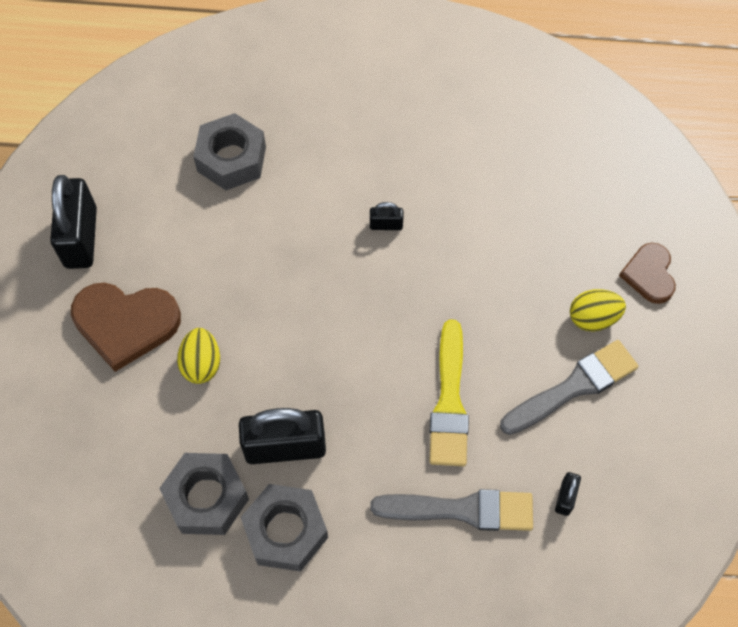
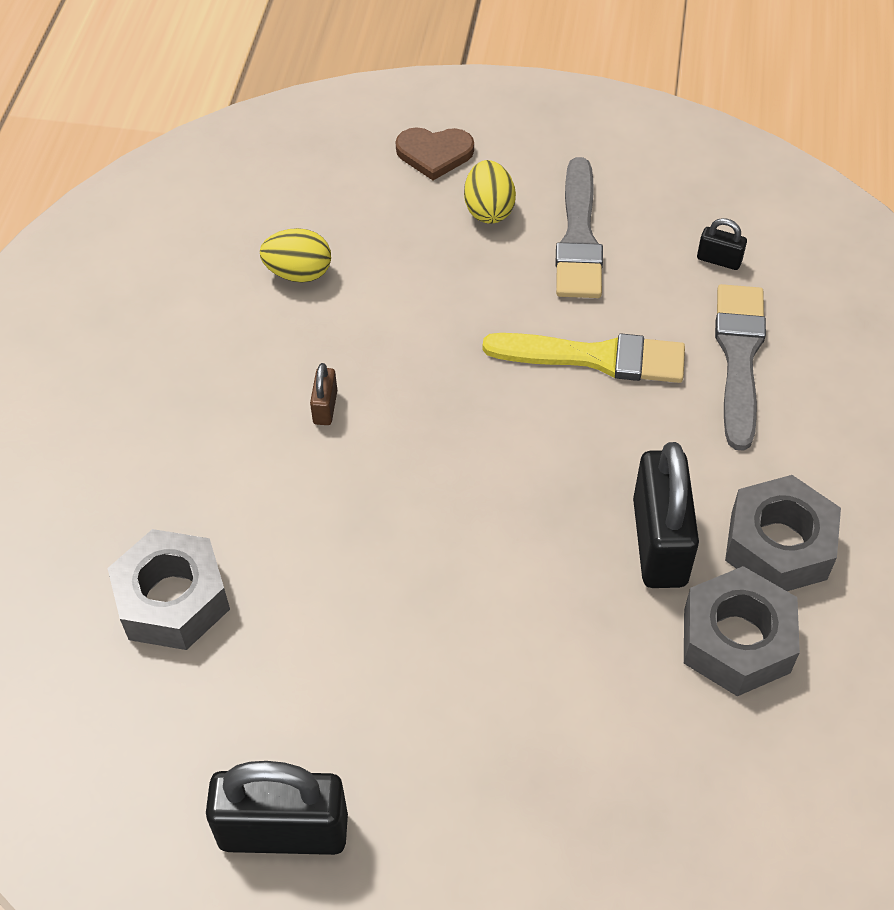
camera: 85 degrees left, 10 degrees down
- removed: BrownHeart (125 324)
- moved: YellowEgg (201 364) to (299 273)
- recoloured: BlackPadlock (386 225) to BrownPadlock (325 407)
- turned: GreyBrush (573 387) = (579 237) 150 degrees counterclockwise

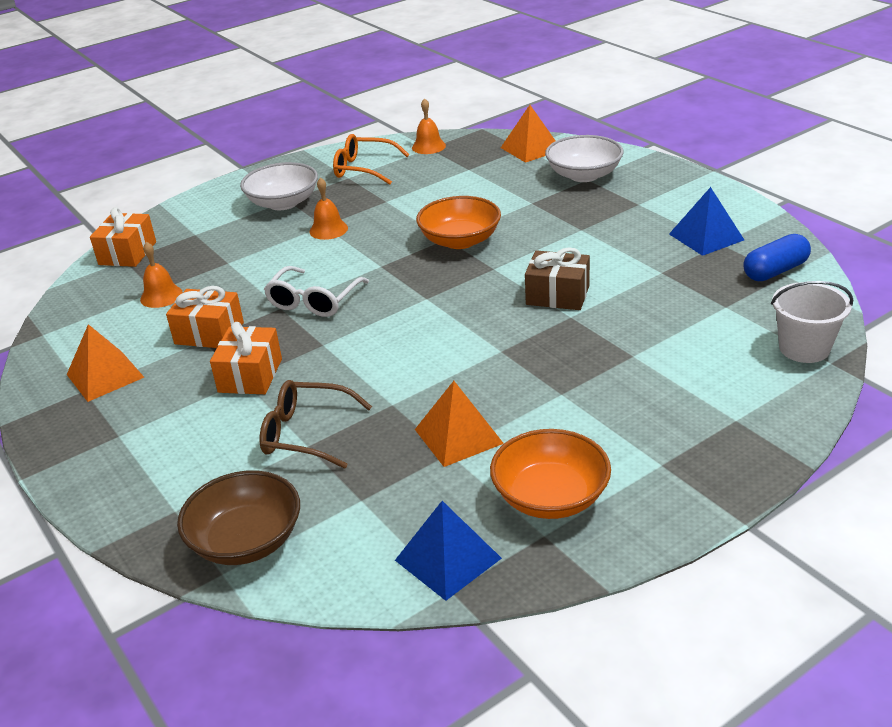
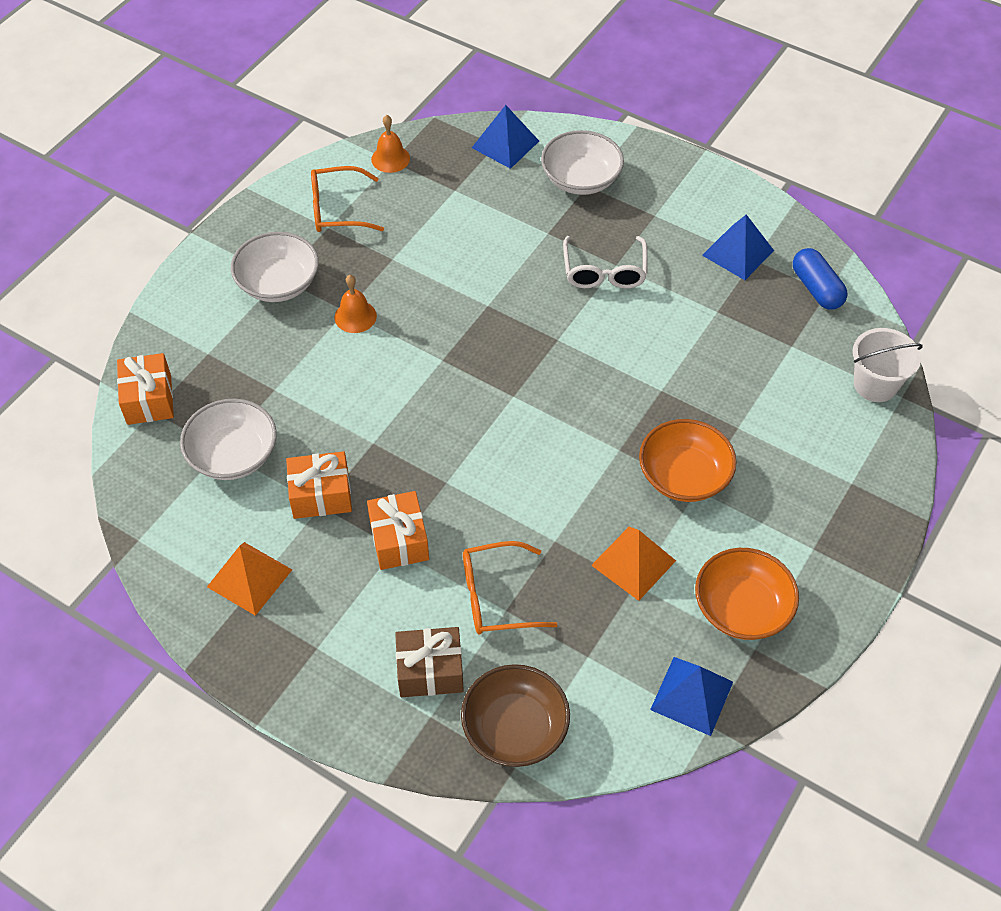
camera: 25 degrees left, 20 degrees up
- replaced: OrangeBell (161 296) to WhiteBowl (233 455)
- recoloured: BrownGlasses (306 434) to OrangeGlasses (496 597)
- moved: WhiteGlasses (314 301) to (604 272)
- moved: OrangeBowl (460 240) to (684 476)
- recoloured: OrangePyramid (530 148) to BluePyramid (505 144)
- moved: BrownGift (557 295) to (430 671)
- turned: BlueCapsule (775 271) = (816 289) 60 degrees counterclockwise

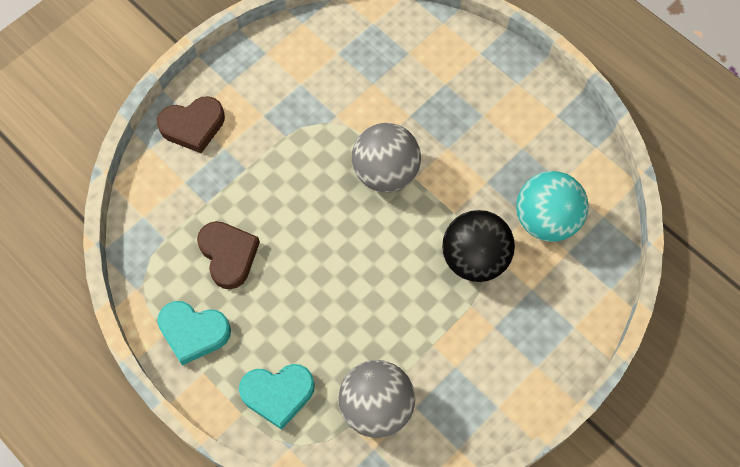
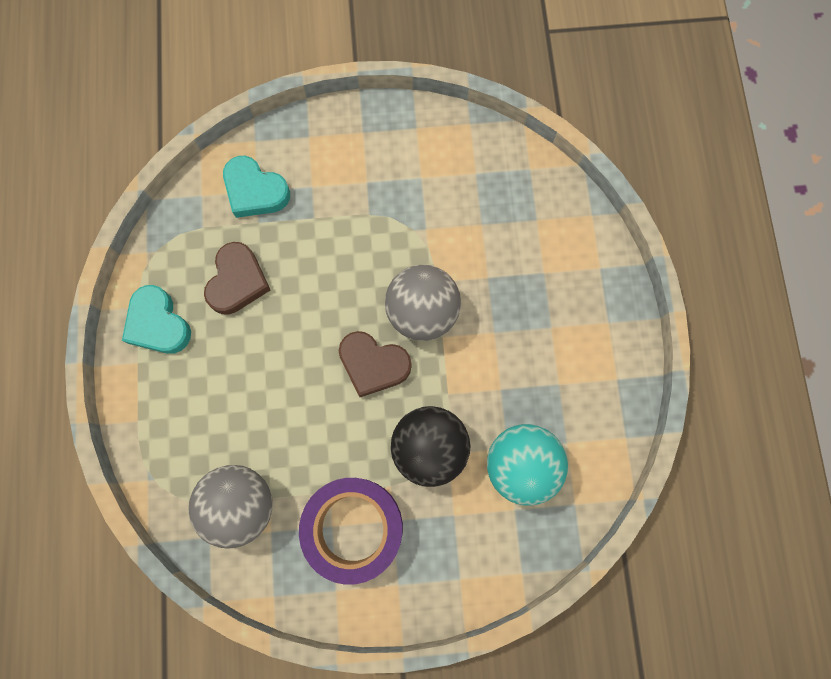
camera: 40 degrees right, 10 degrees up
- moved: BrownHeart (193 126) to (373 364)
- moved: TurquoiseHeart (278 394) to (255 191)
- added: PurpleTape (353 528)

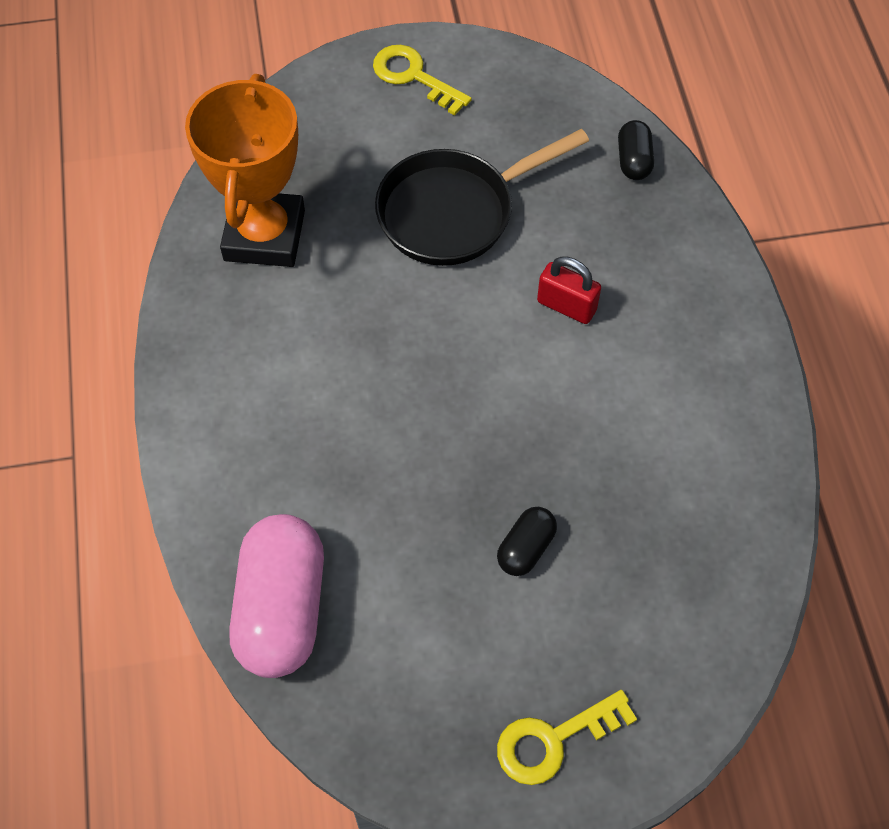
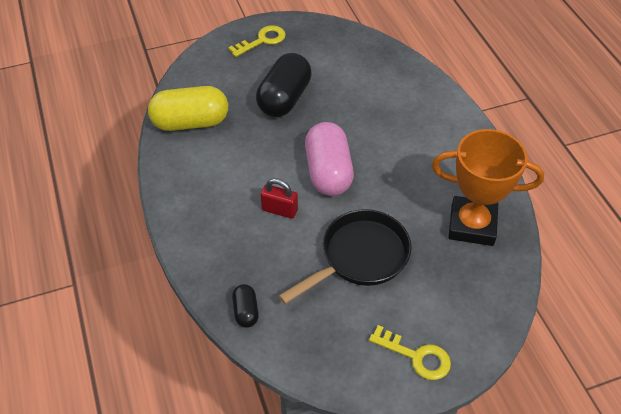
camera: 170 degrees right, 10 degrees down
- turned: OrangeTrophy (264 235) = (472 225) 75 degrees counterclockwise
- moved: PinkCapsule (282 608) to (328 172)
- resized: BlackCapsule (525 548) = (284 99) x2.06
- added: YellowCapsule (190 122)

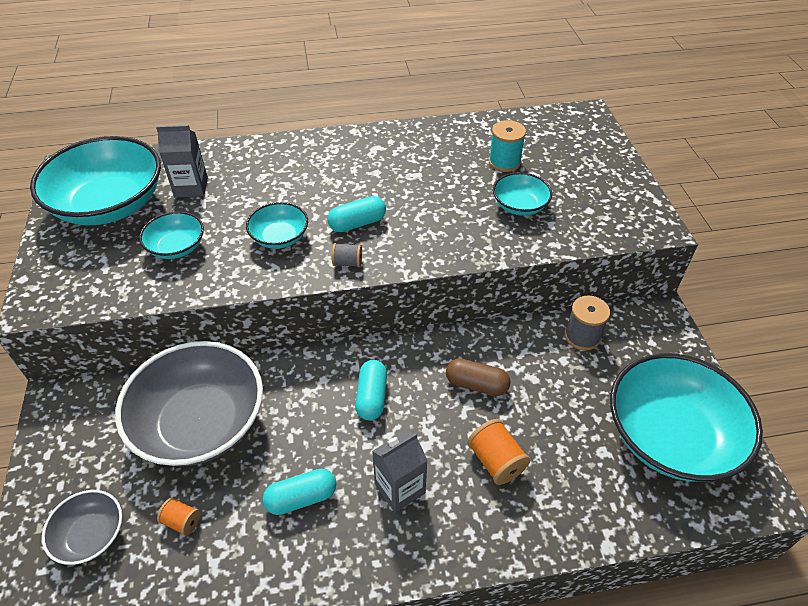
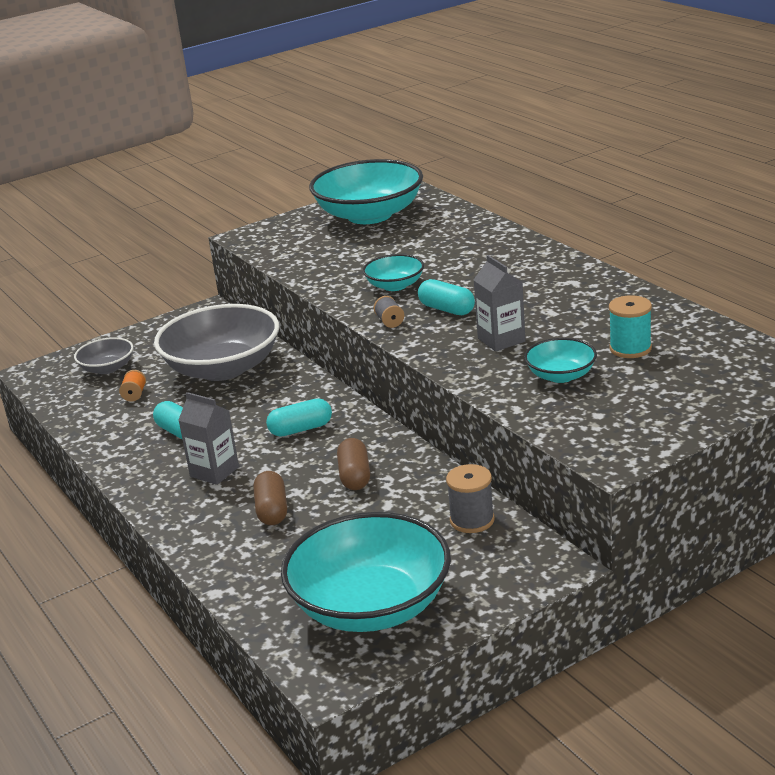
camera: 70 degrees right, 20 degrees down
- removed: TurquoiseBowl (177 247)
- moved: GreyCarton (191 187) to (501 340)
- replaced: OrangeSpool (496 461) to BrownCapsule (272 510)

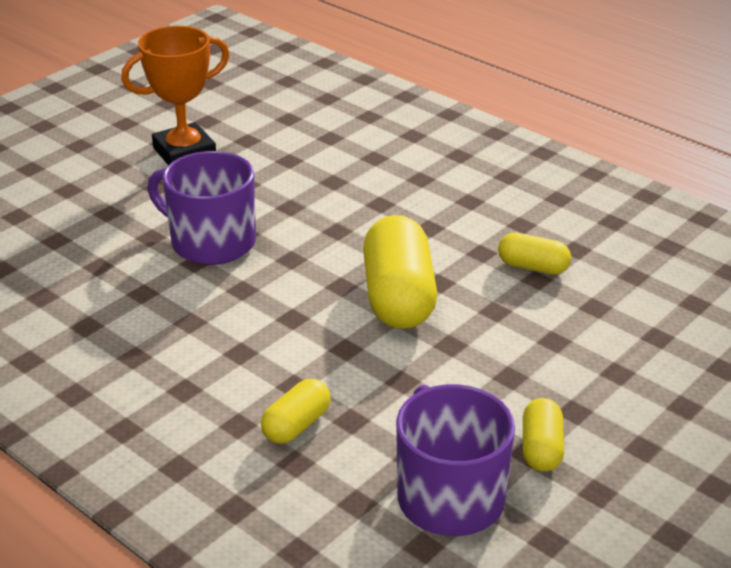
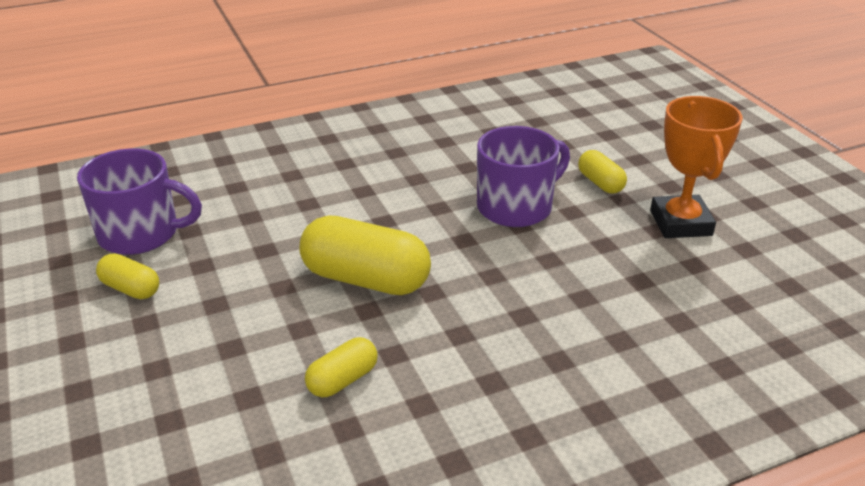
camera: 115 degrees right, 0 degrees up
- moved: YellowCapsule (296 425) to (600 183)

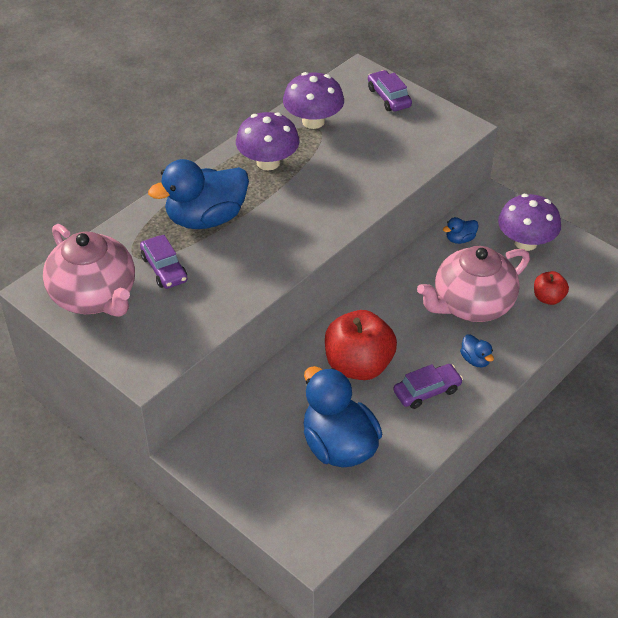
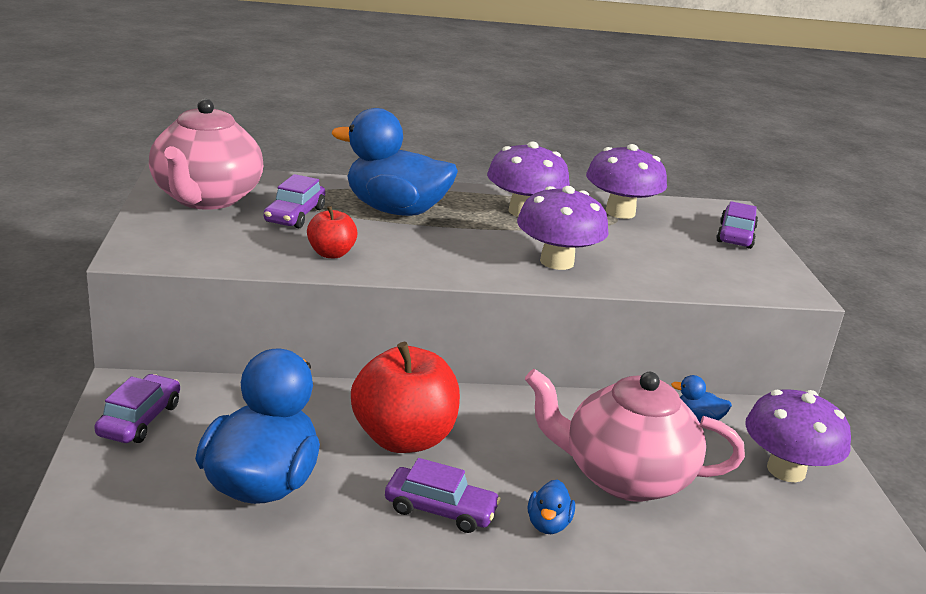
camera: 40 degrees right, 20 degrees down
- moved: RedApple (548 298) to (331 253)
- added: PurpleCar (140 420)
- added: PurpleMushroom (557 262)

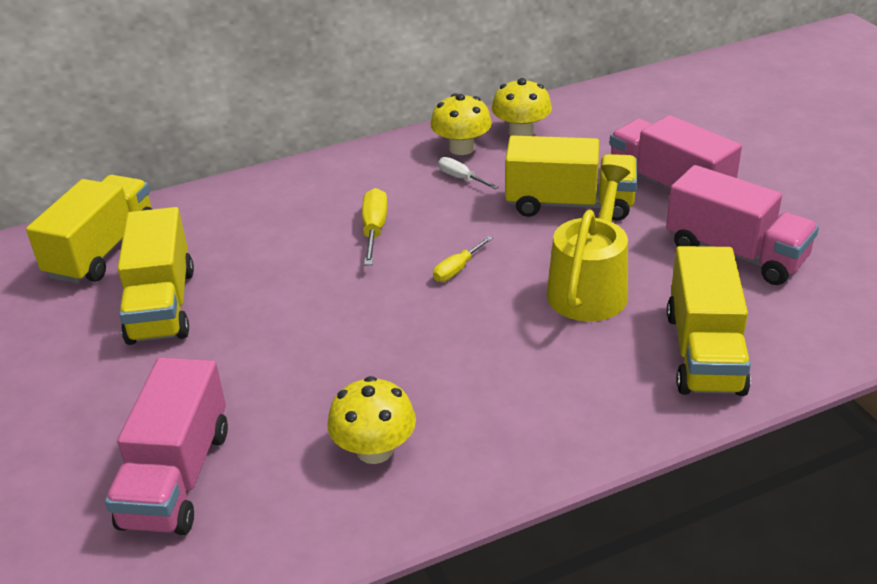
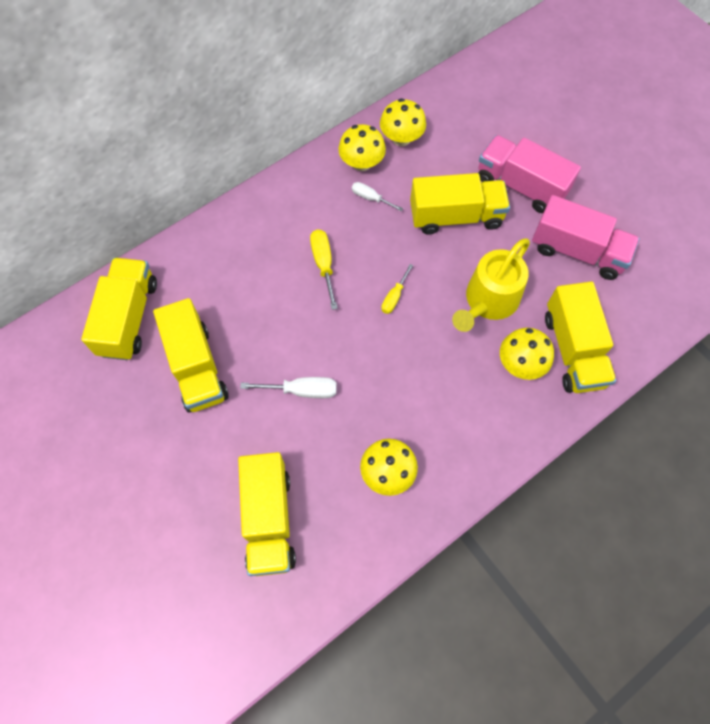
camera: 15 degrees left, 30 degrees up
- recoloured: PinkTruck (177 477) to YellowTruck (269 519)
- turned: YellowWateringCan (590 288) = (488 301) 150 degrees counterclockwise
- added: WhiteScrewdriver (301 390)
- added: YellowMushroom (520 363)

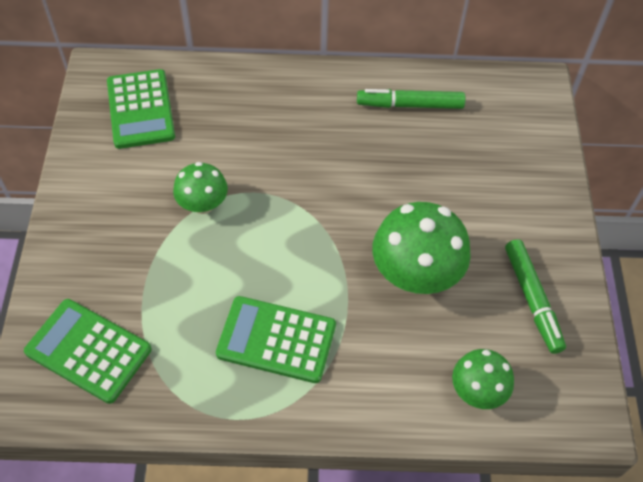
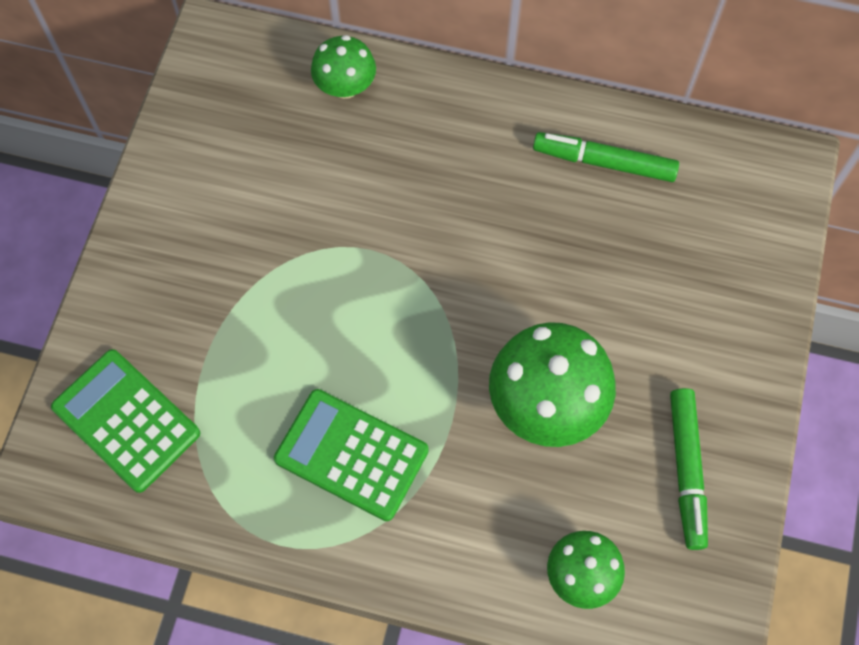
camera: 15 degrees right, 10 degrees up
- removed: GreenCalculator (140 109)
- moved: GreenMushroom (203 204) to (345 86)

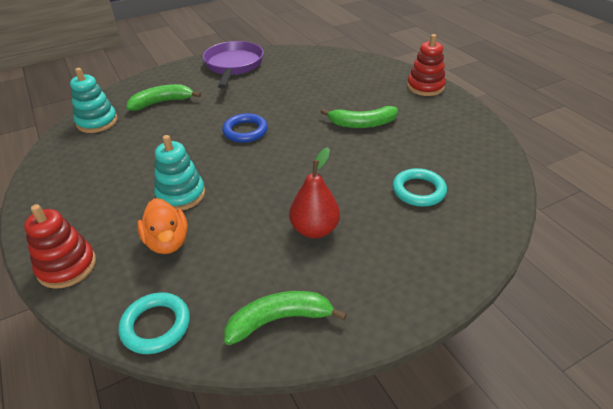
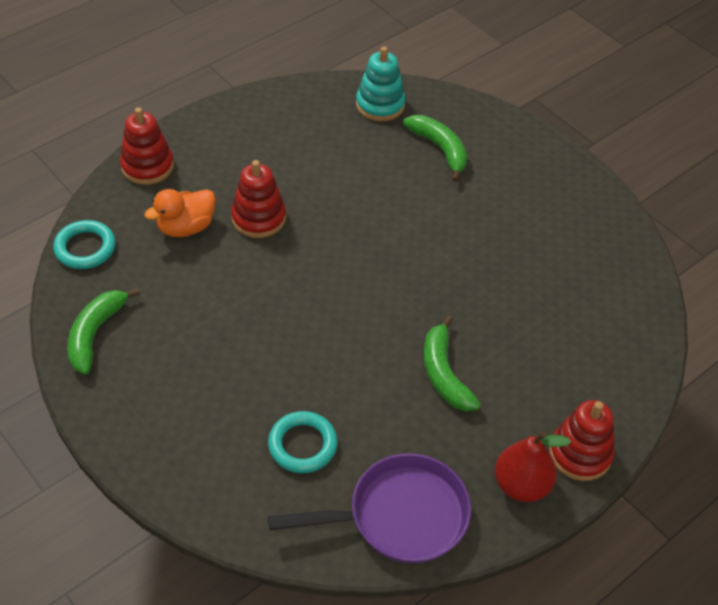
camera: 75 degrees right, 10 degrees up
- recoloured: TurquoiseStackingToy (181 195) to RedStackingToy (258 218)
- moved: PurplePan (233 66) to (399 516)
- removed: BlueRing (245 131)
- turned: GreenBanana (279 320) = (95 334) 135 degrees counterclockwise
- moved: RedPear (314 229) to (521 485)

